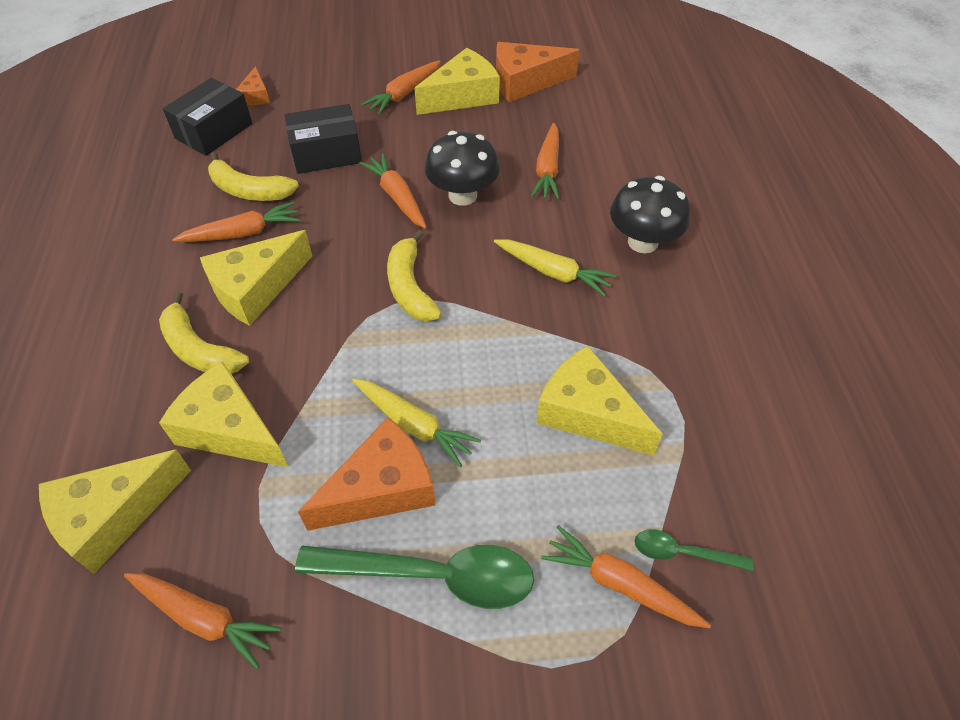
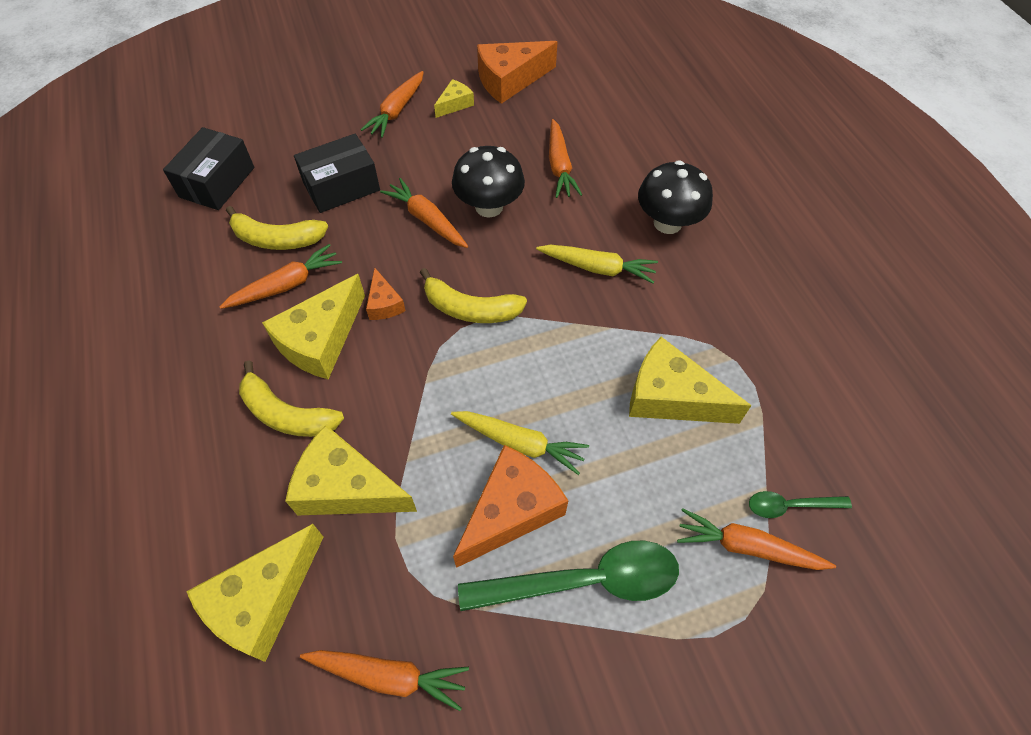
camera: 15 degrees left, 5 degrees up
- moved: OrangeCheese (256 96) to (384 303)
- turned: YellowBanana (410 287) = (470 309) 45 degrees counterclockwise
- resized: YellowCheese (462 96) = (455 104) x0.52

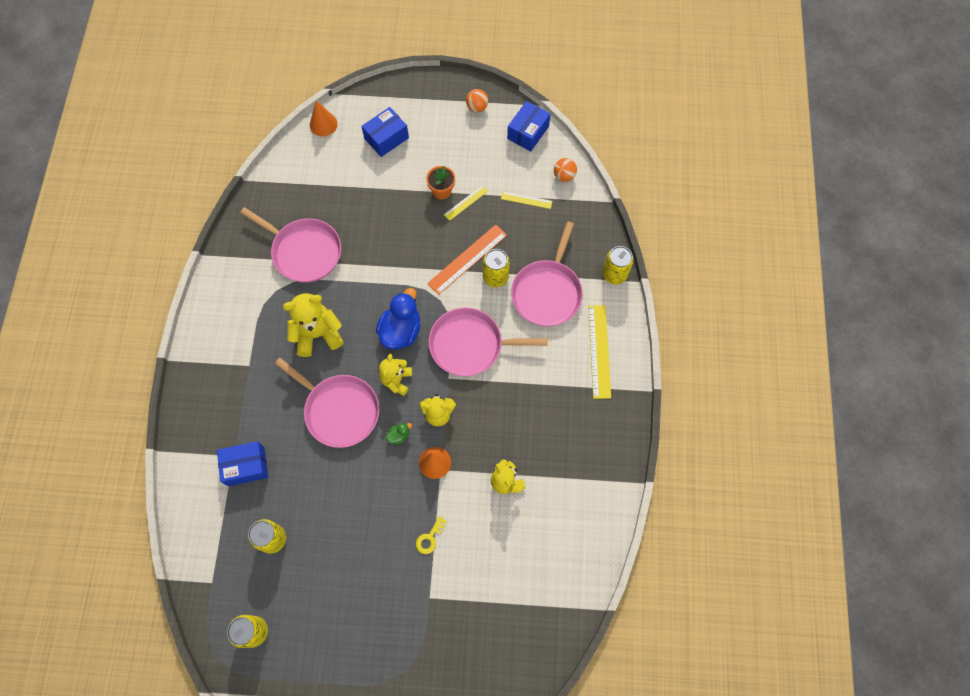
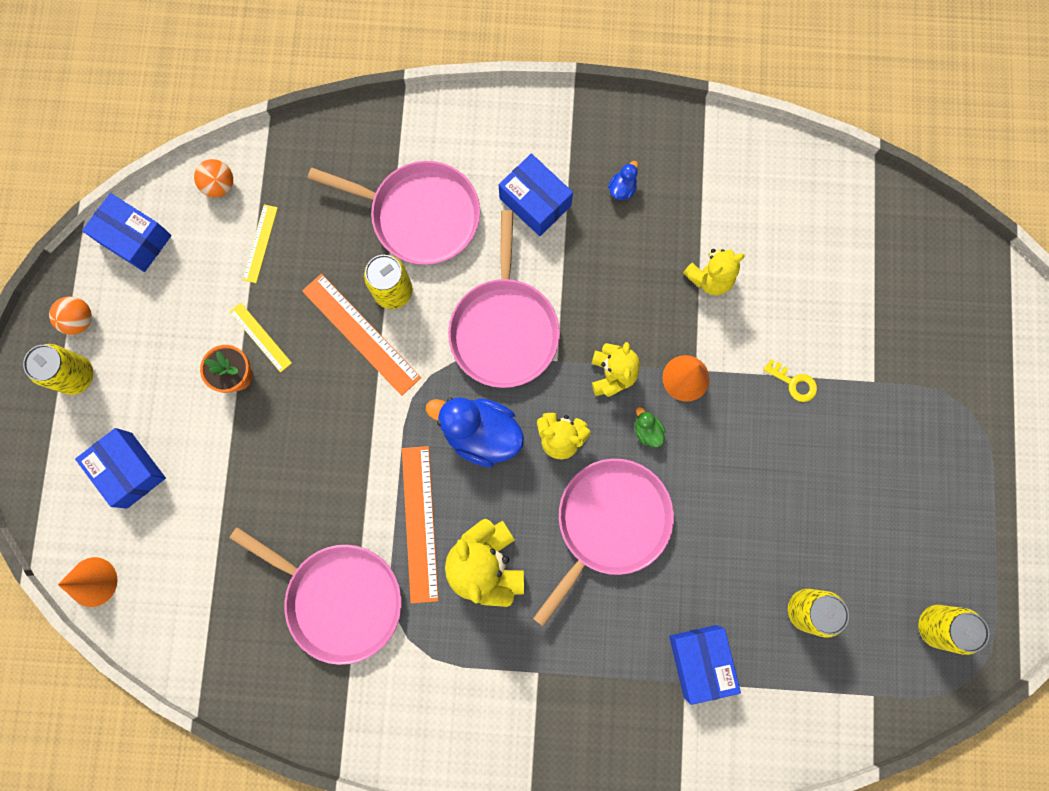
camera: 90 degrees left, 10 degrees up
- turned: PinkPan (304 251) = (339 598) 90 degrees clockwise
- removed: YellowRuler (599 351)
- moved: YellowCan (614 274) to (76 376)
- added: OrangeRuler (420 523)
- added: BlueBox (535 202)
- added: BlueDuck (622 188)

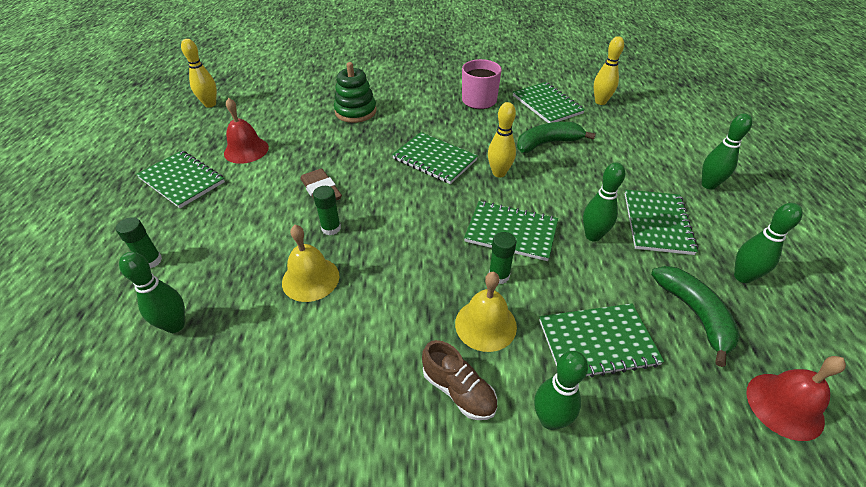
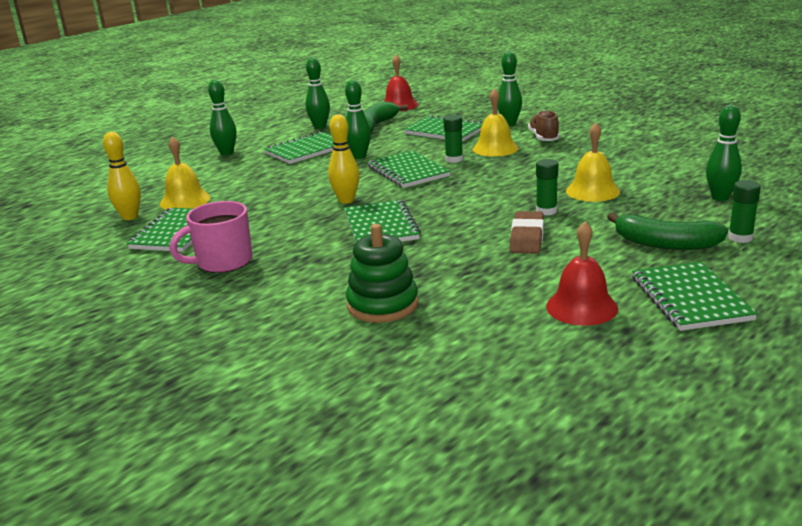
camera: 135 degrees left, 20 degrees down
- removed: YellowBowlingPin (210 104)
- moved: GreenBanana (547 143) to (665 244)
- added: YellowBell (185 200)

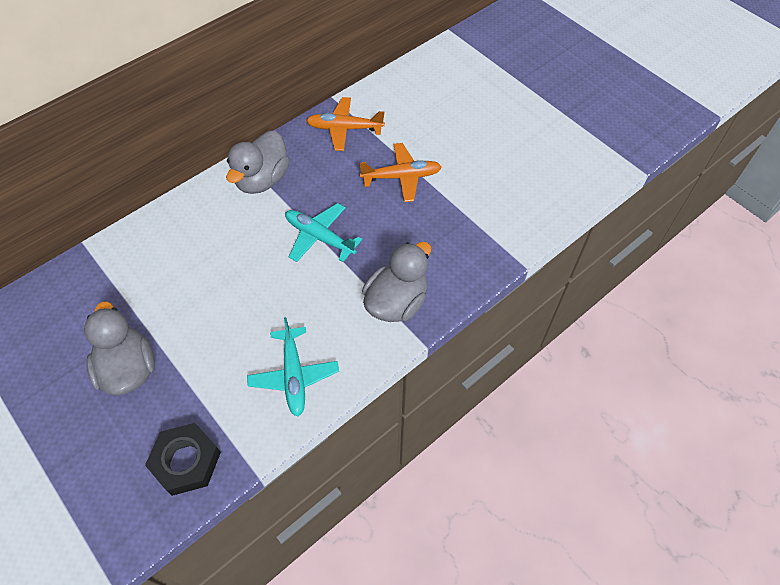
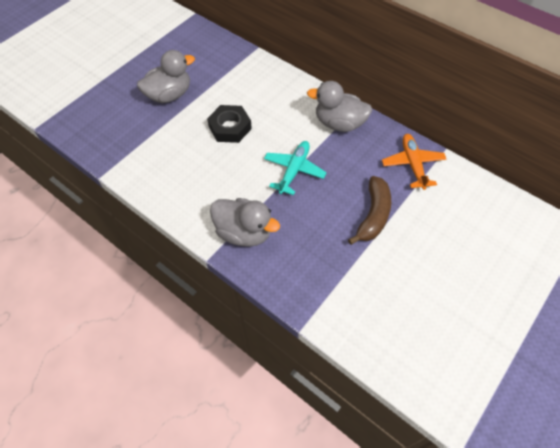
camera: 80 degrees right, 0 degrees up
- moved: BlackNut (186 461) to (230 127)
- removed: TurquoisePlane (294 376)
- replaced: OrangePlane (401 177) to BrownBanana (373 215)

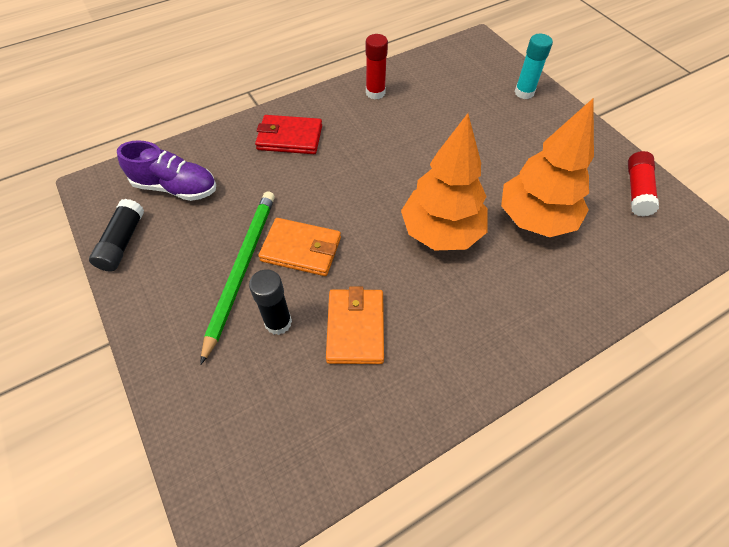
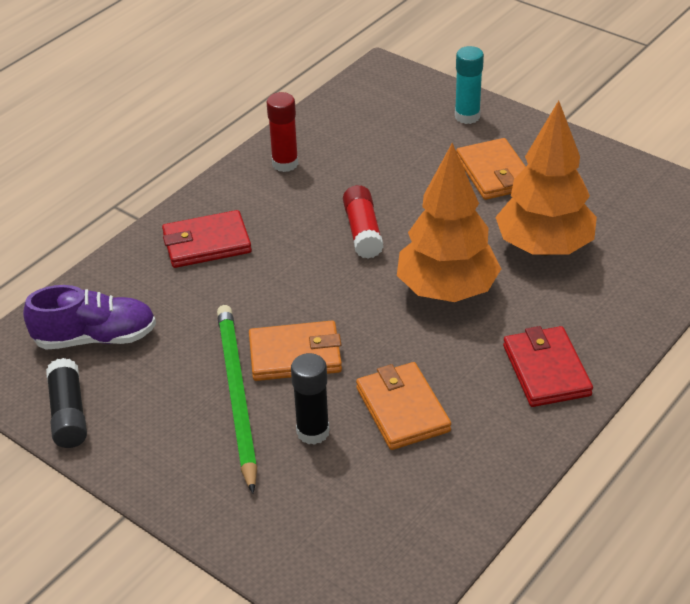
camera: 20 degrees left, 15 degrees down
- moved: RedGlueStick (637 190) to (363 232)
- added: OrangeWallet (494 173)
- added: RedWallet (546 370)

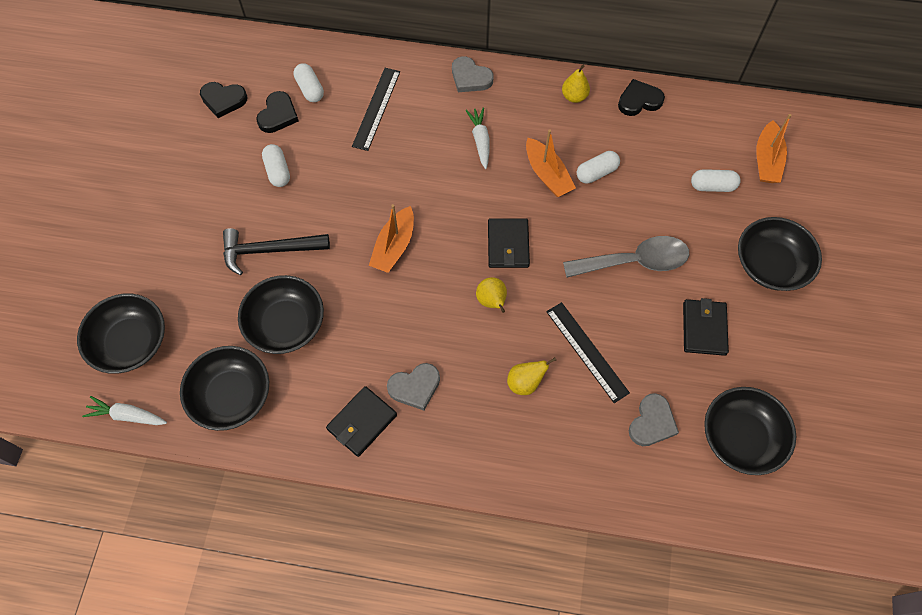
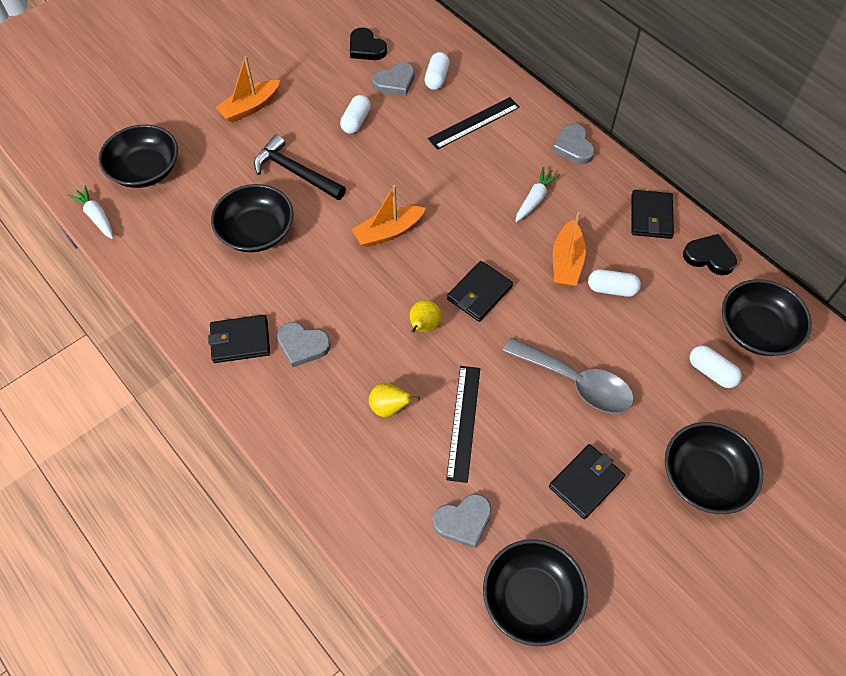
camera: 40 degrees right, 5 degrees down
- moved: BlackBowl (231 395) to (756 330)
- recoloured: BlackHeart (278 115) to GreyHeart (395 82)
- replaced: YellowPear (574 96) to BlackWallet (651 216)
- moved: OrangeBoat (767 160) to (250 107)

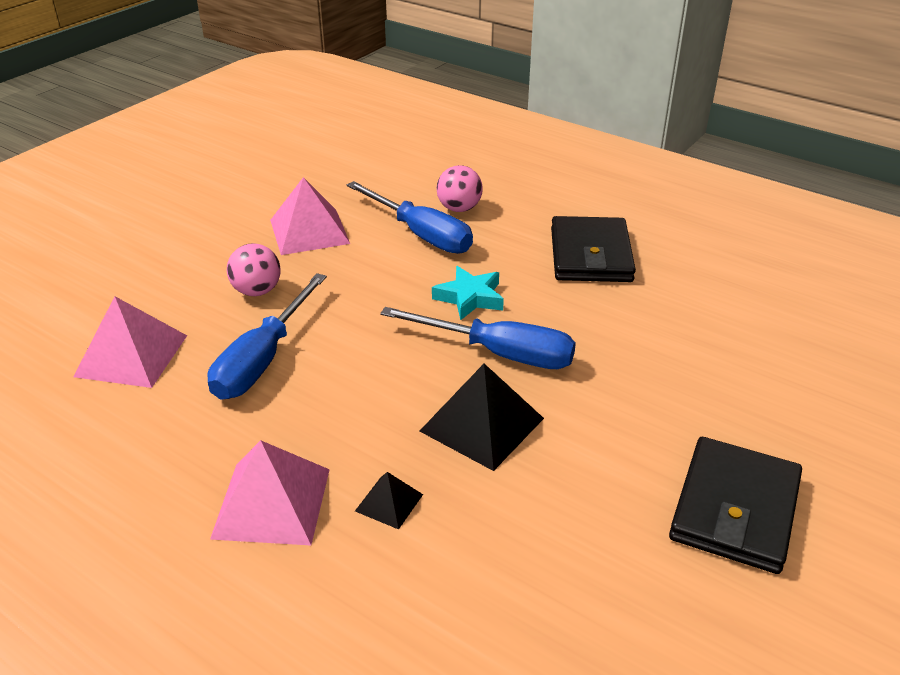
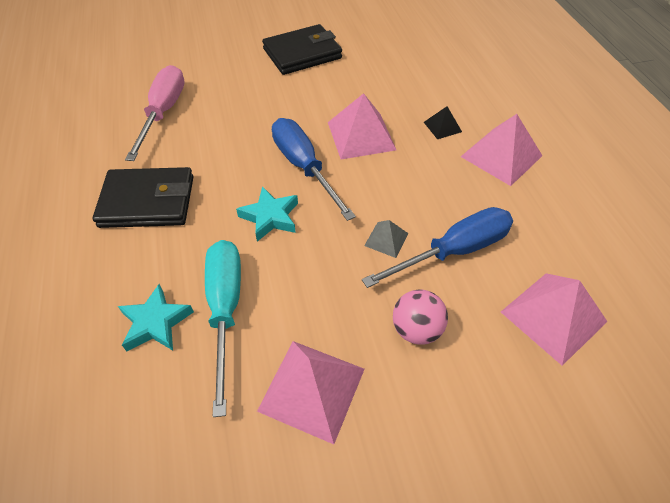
camera: 140 degrees left, 15 degrees up
- recoloured: BlueScrewdriver (421 234) to TurquoiseScrewdriver (225 309)
- recoloured: BlackPyramid (482 424) to PinkPyramid (361 135)
- replaced: PinkBall (459 208) to TurquoiseStar (155 323)
- turned: BlackWallet (590 255) = (147 201) 45 degrees clockwise
- added: PinkScrewdriver (163 112)
- added: GreyPyramid (386 239)

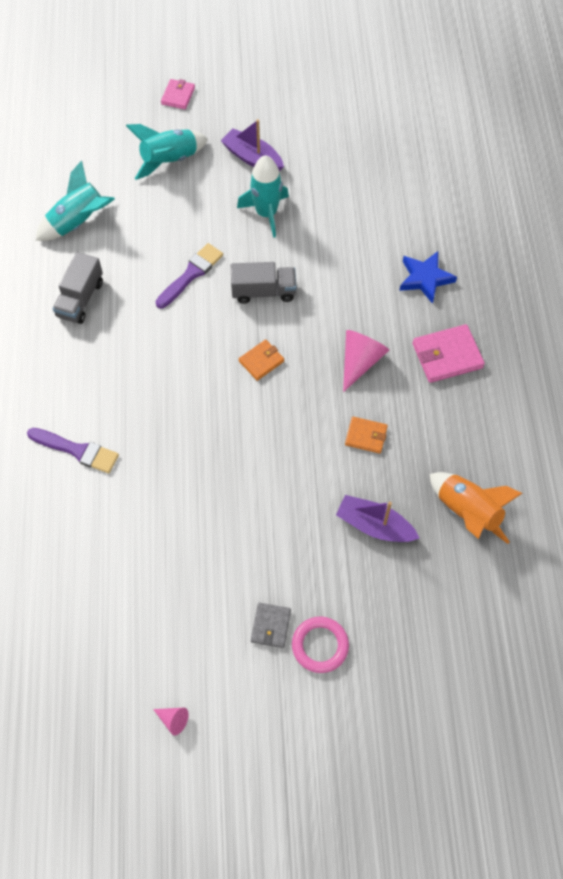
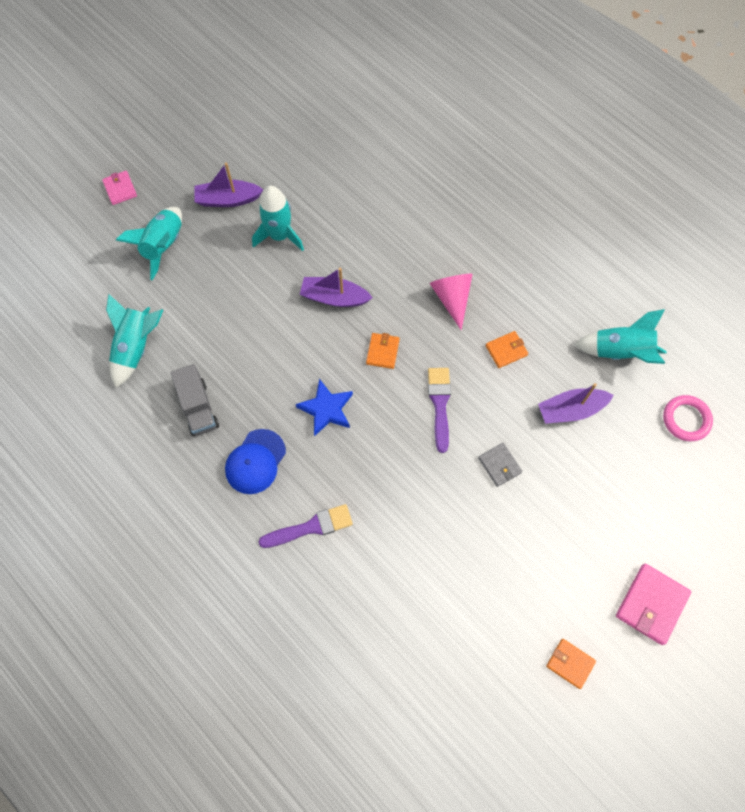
camera: 40 degrees left, 5 degrees up
- replaced: PinkCone (173 720) to OrangeWallet (570 663)
- moved: PurpleBrush (191 274) to (439 404)
- replaced: GreyTruck (263 291) to PurpleBoat (334 297)
- moved: GreyWallet (271 626) to (499 465)
- moved: PinkRing (320 645) to (686 419)
- moved: BlueStar (425 278) to (326 409)
- moved: PinkWallet (447 356) to (651 604)
- recoloured: OrangeRocket (467 512) to TurquoiseRocket (620 352)
- added: BlueCap (255 461)

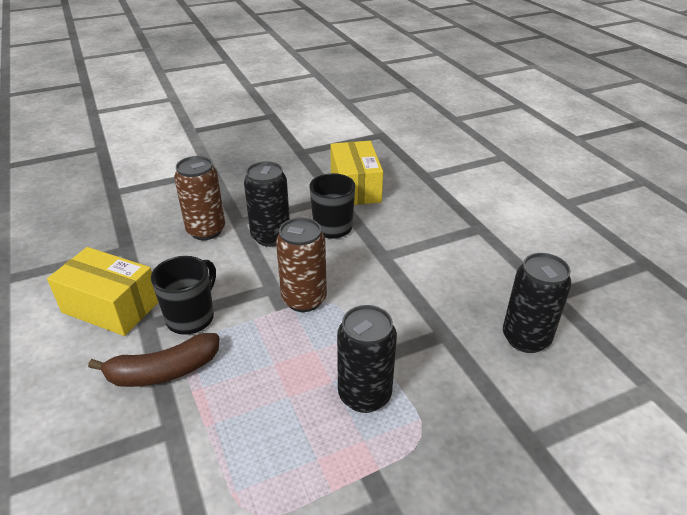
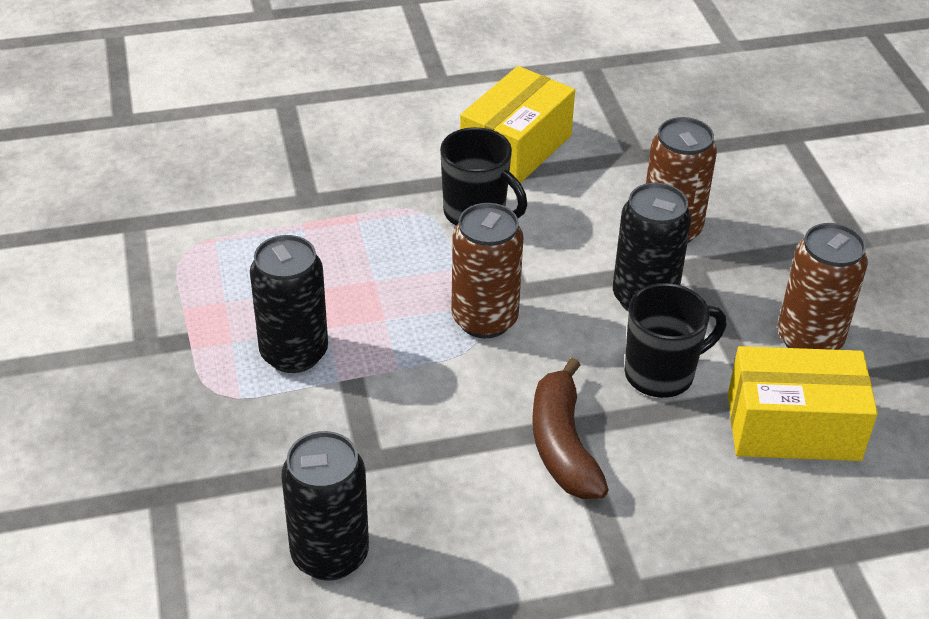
camera: 100 degrees right, 5 degrees up
- moved: BrownBanana (163 371) to (562 445)
- added: BrownCan (809 339)

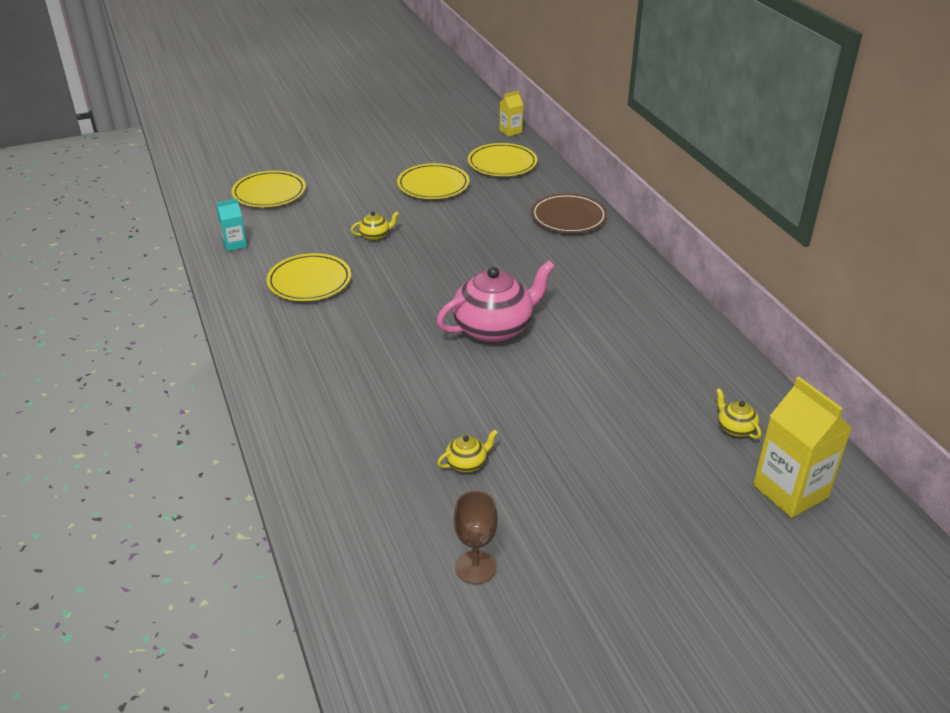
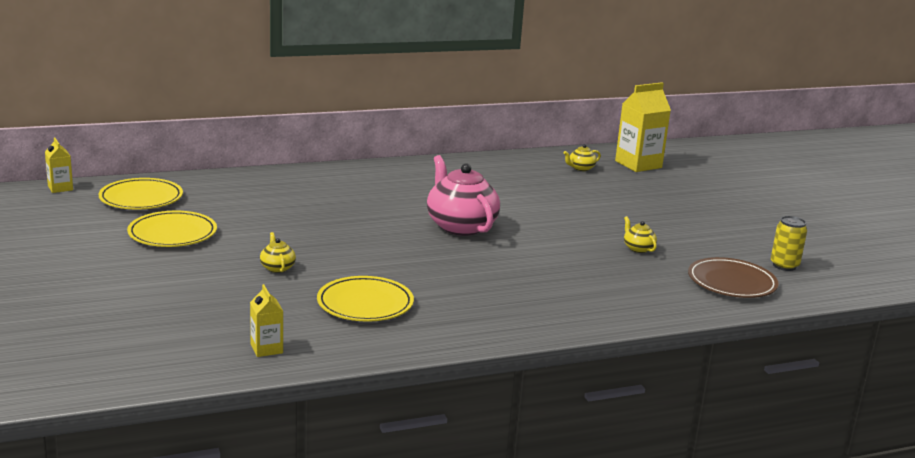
camera: 90 degrees left, 15 degrees down
- recoloured: TurquoiseCarton (234 244) to YellowCarton (266 349)
- removed: YellowPlate (269 193)
- removed: BrownGoblet (475 567)
- moved: BrownPlate (568 217) to (731 282)
- added: YellowCan (784 266)

